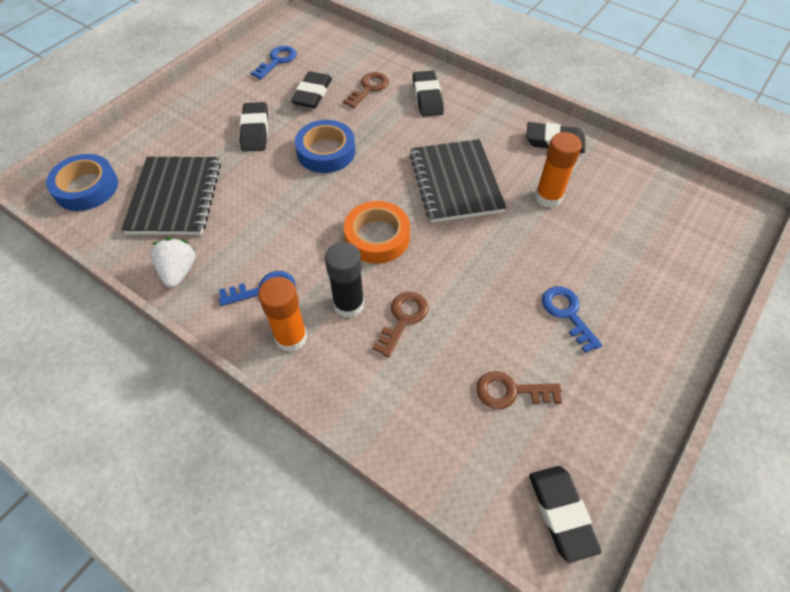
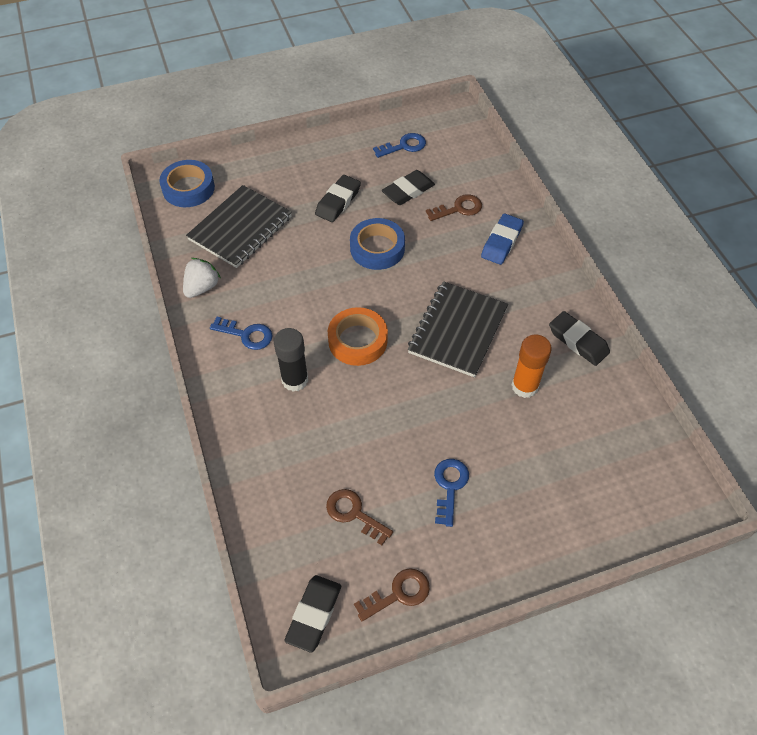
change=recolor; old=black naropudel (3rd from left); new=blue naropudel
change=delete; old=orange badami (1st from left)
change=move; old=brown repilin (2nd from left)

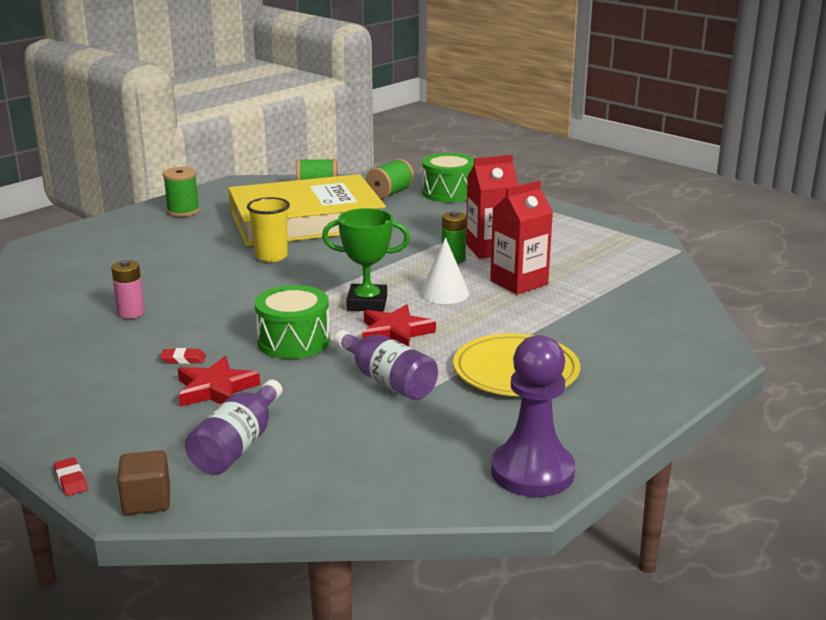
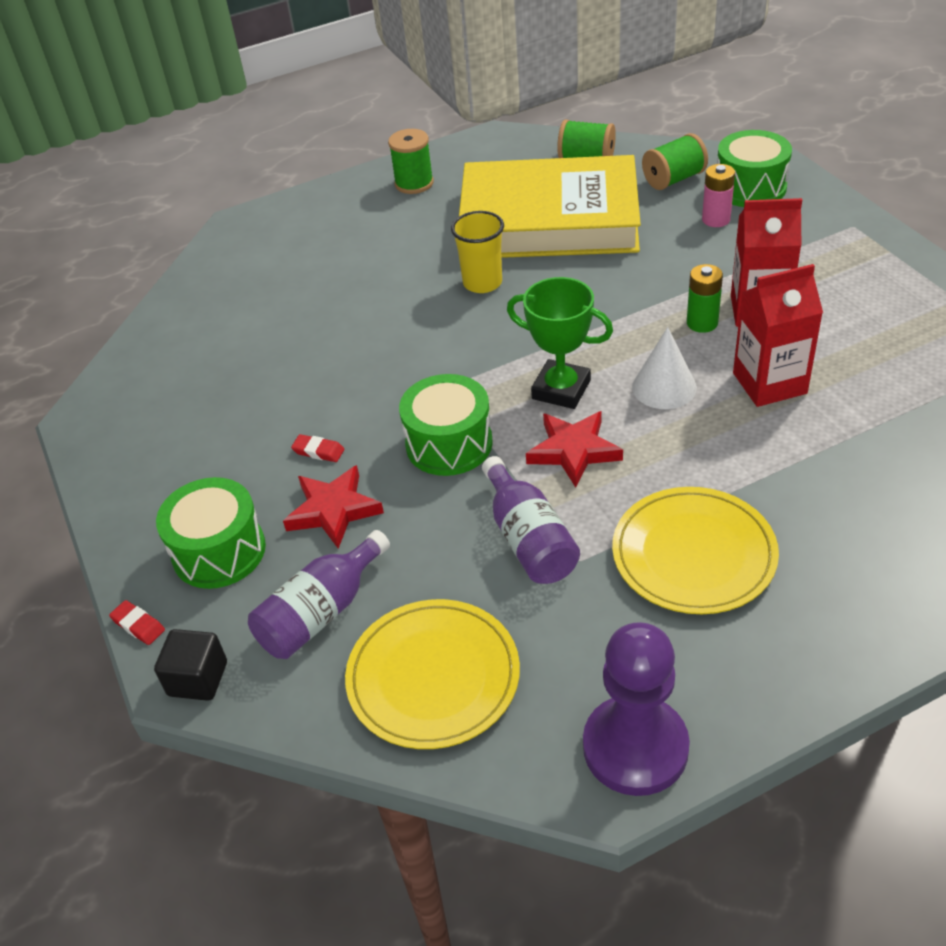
change=move; old=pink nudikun
change=recolor; old=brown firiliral; new=black firiliral
change=rotate; old=red naropudel (1st from left); degrees=-45
change=insert; new=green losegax (1st from left)
change=insert; new=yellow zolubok (1st from left)

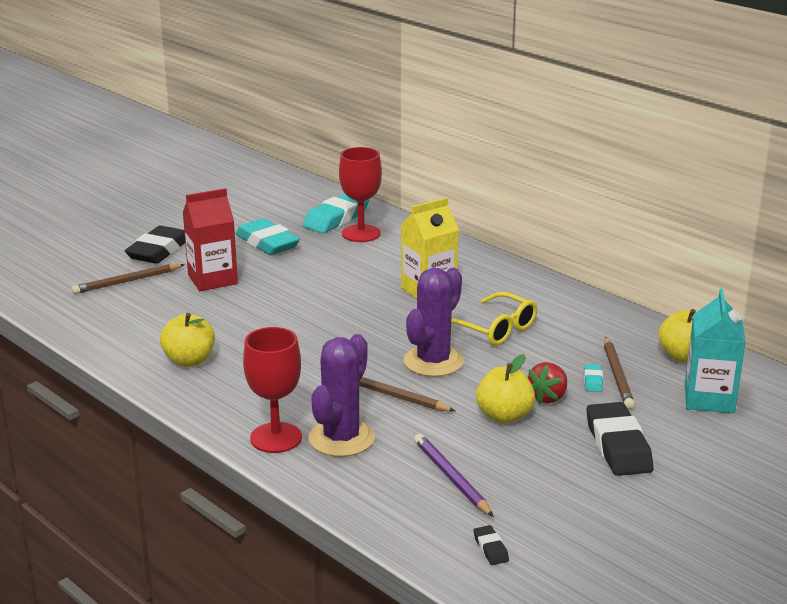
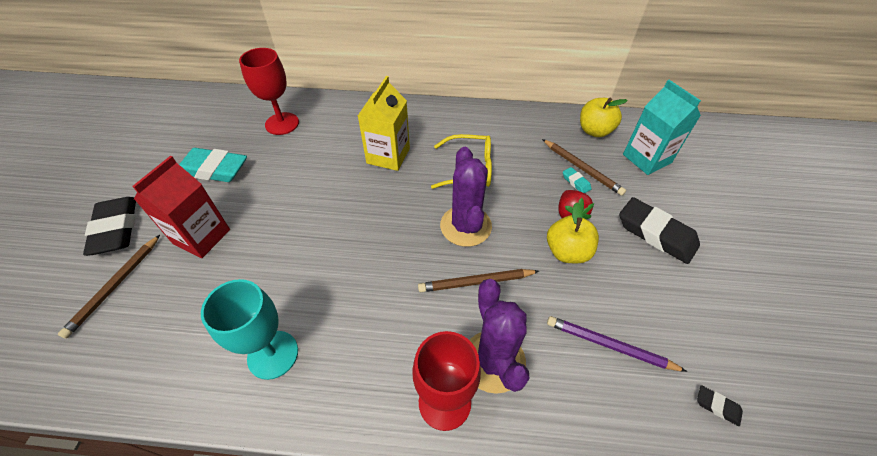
change=delete; old=turquoise naropudel (2nd from left)
change=replace; old=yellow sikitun (1st from left); new=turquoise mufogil

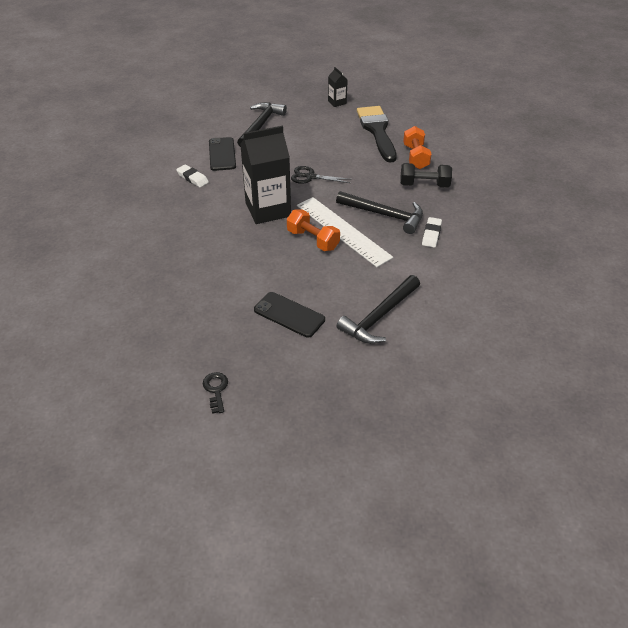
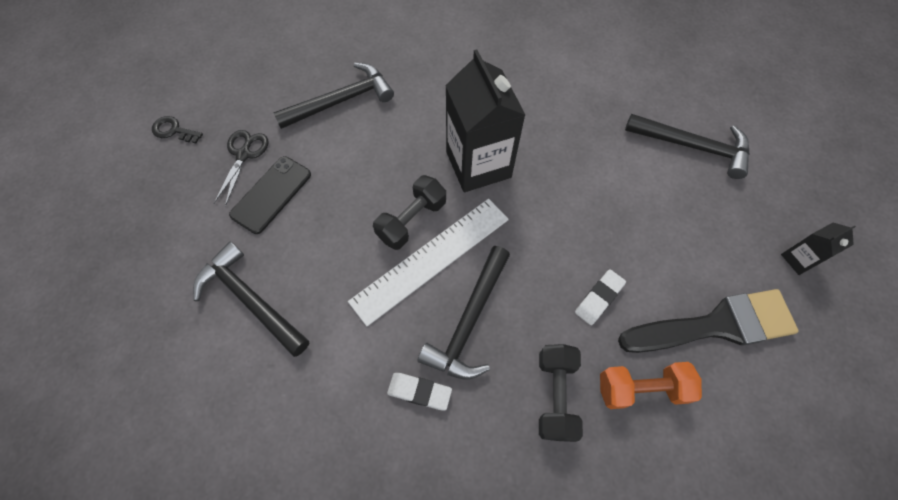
change=delete; old=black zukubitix (1st from left)
change=move; old=white naropudel (1st from left in the first image); new=white naropudel (2nd from left)
change=move; old=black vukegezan
change=recolor; old=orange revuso (1st from left); new=black revuso (1st from left)
change=rotate; old=black repilin; degrees=-150
change=insert; new=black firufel (2nd from left)

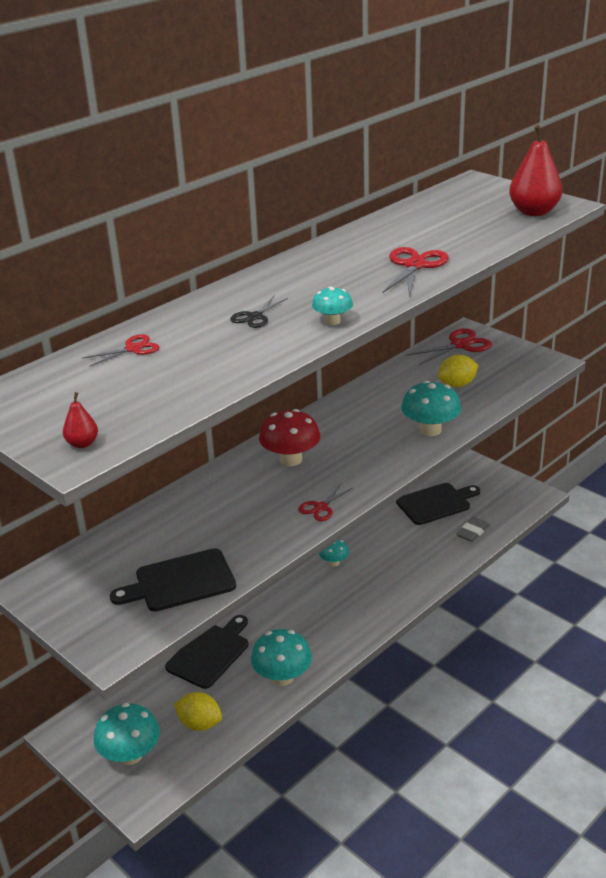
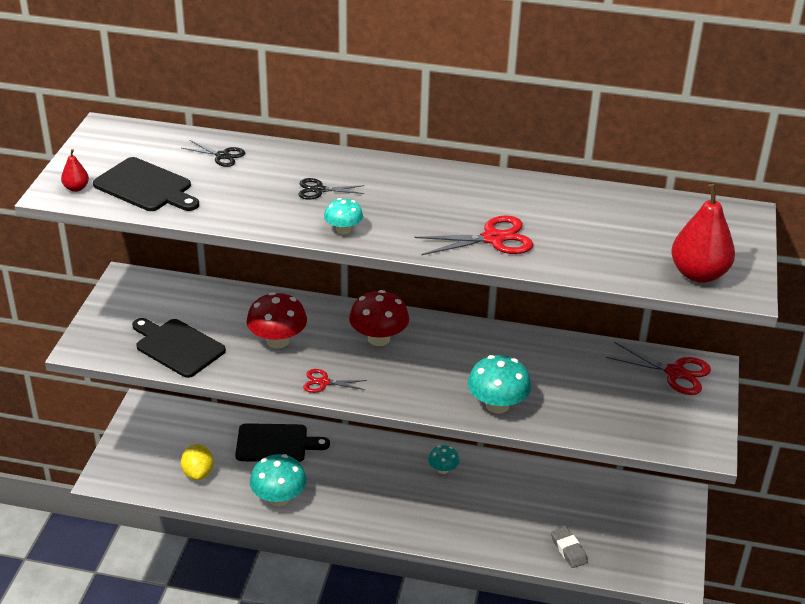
change=recolor; old=red vukegezan (1st from left); new=black vukegezan (1st from left)
change=delete; old=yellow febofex (2nd from left)
change=move; old=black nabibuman (3rd from left in the first image); new=black nabibuman (1st from left)
change=rotate; old=grey naropudel; degrees=60
change=delete; old=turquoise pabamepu (1st from left)
change=insert; new=red pabamepu (1st from left)

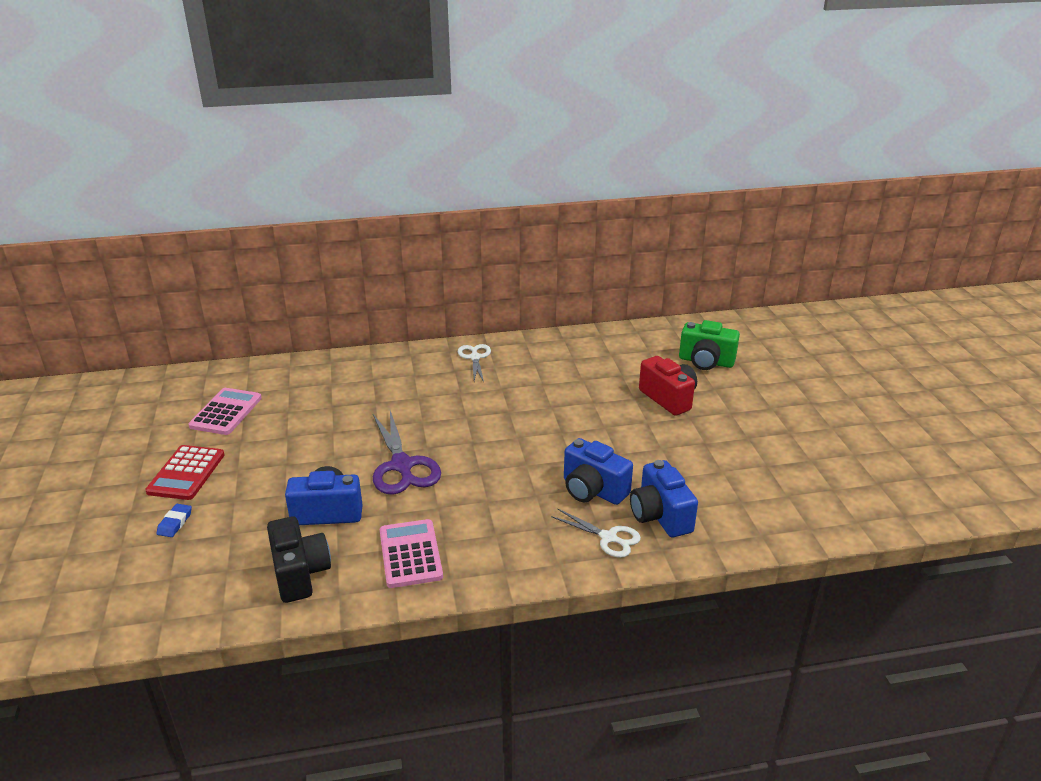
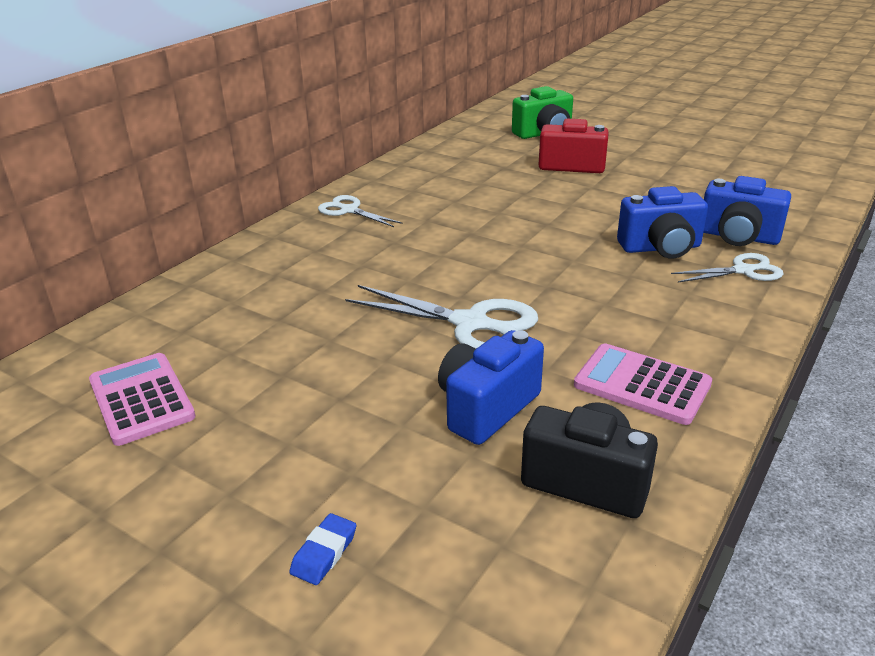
change=recolor; old=purple vukegezan; new=white vukegezan (2nd from left)
change=delete; old=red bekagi
change=rotate; old=blue naropudel; degrees=60

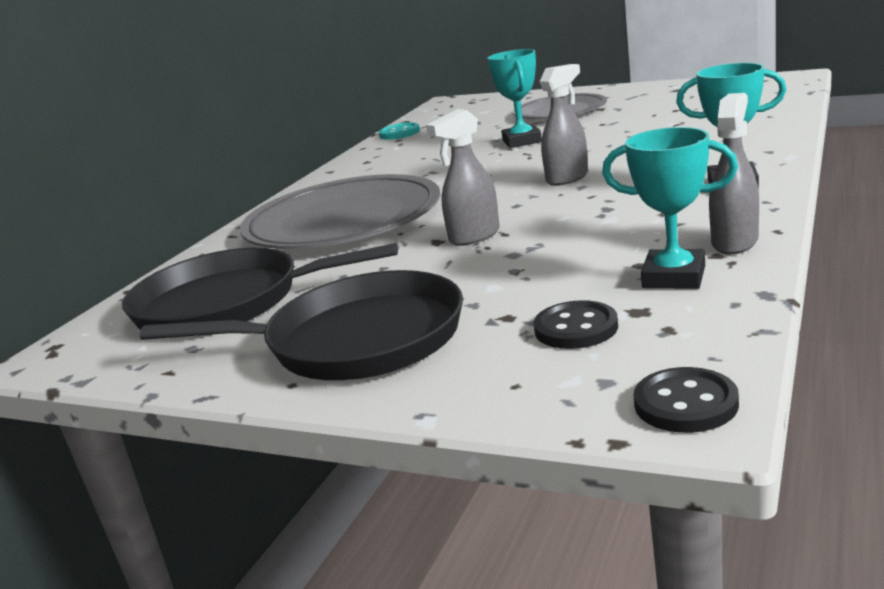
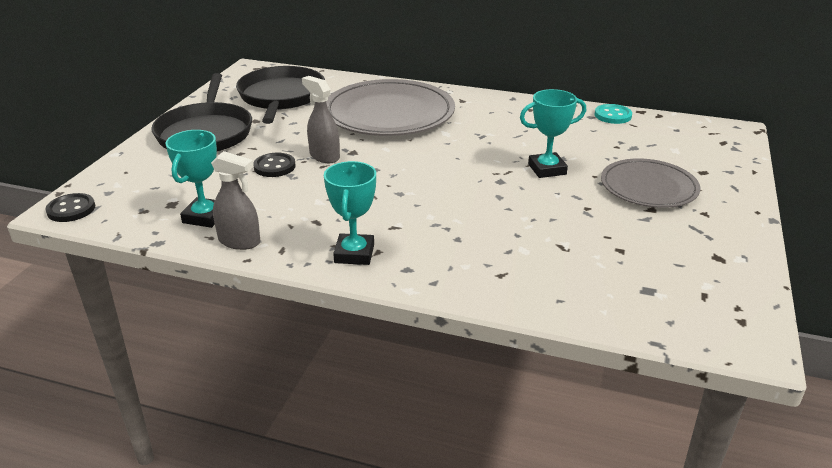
change=delete; old=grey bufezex (2nd from left)
change=move; old=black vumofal (1st from left in the first image); new=black vumofal (2nd from left)

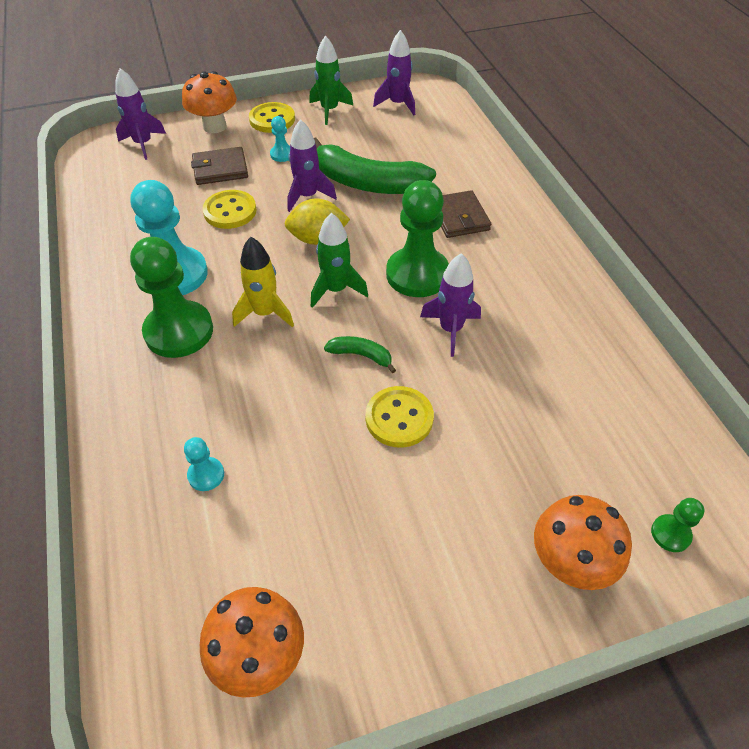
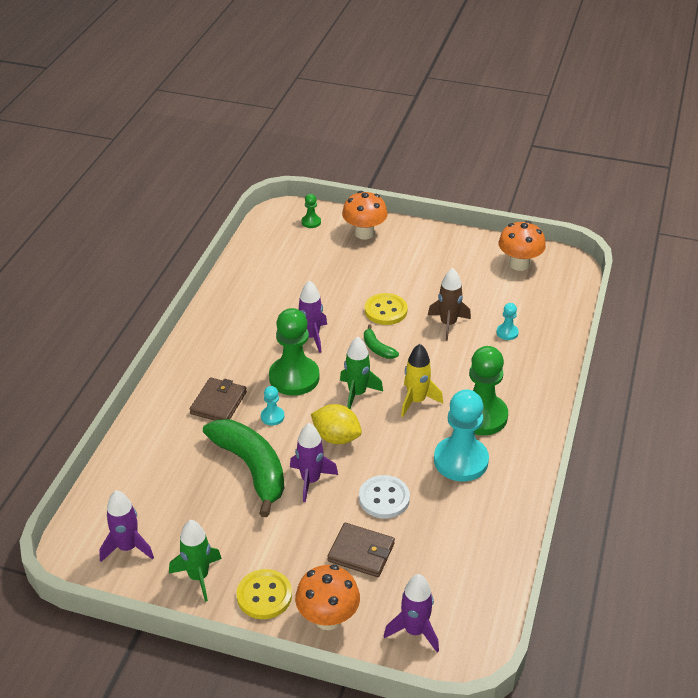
change=move; old=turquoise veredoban (3rd from left in the first image); new=turquoise veredoban (1st from left)
change=recolor; old=yellow vumofal (1st from left); new=white vumofal
change=insert; new=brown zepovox

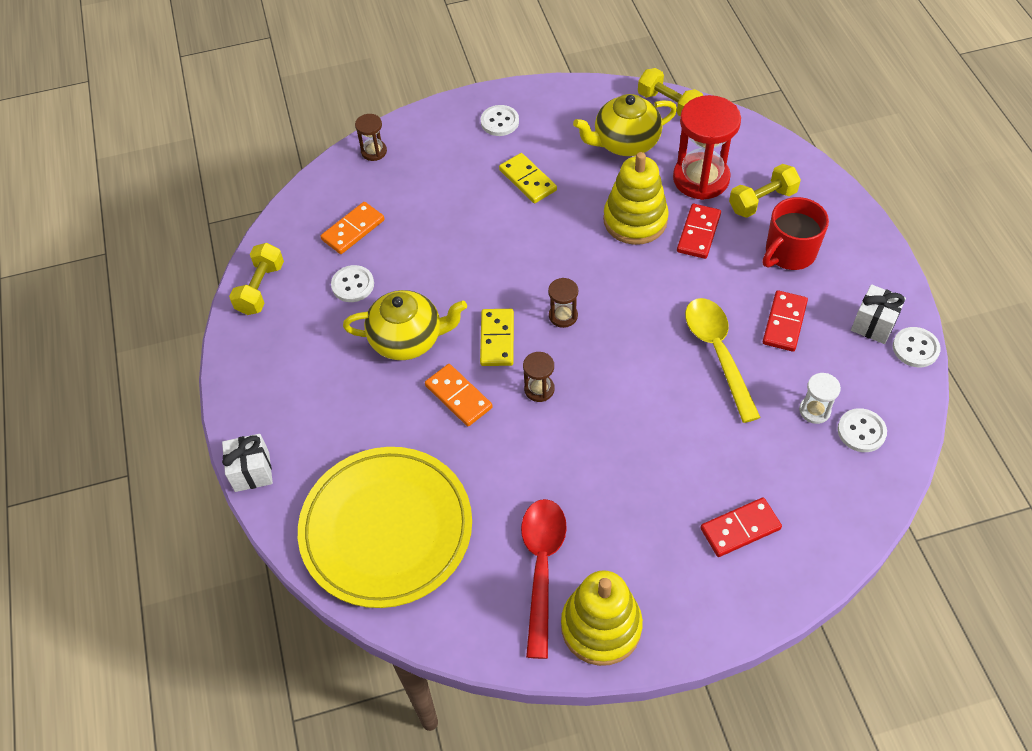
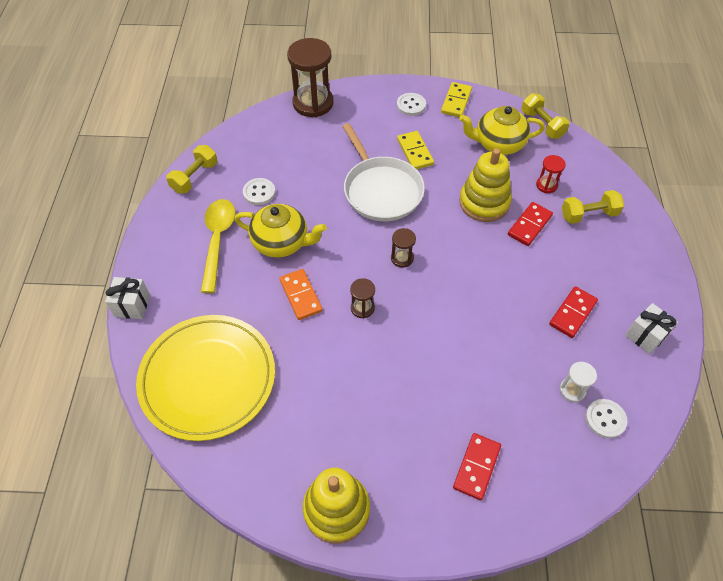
change=resize; old=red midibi; factor=0.48
change=resize; old=brown midibi (1st from left); factor=2.1
change=delete; old=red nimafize
change=delete; old=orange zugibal (1st from left)
change=move; old=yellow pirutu
change=move; old=yellow zugibal (1st from left in the first image); new=yellow zugibal (2nd from left)
change=delete; old=white vumofal (4th from left)
change=rotate; old=red zugibal (2nd from left in the first image); degrees=-60
change=delete; old=red pirutu
change=insert; new=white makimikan

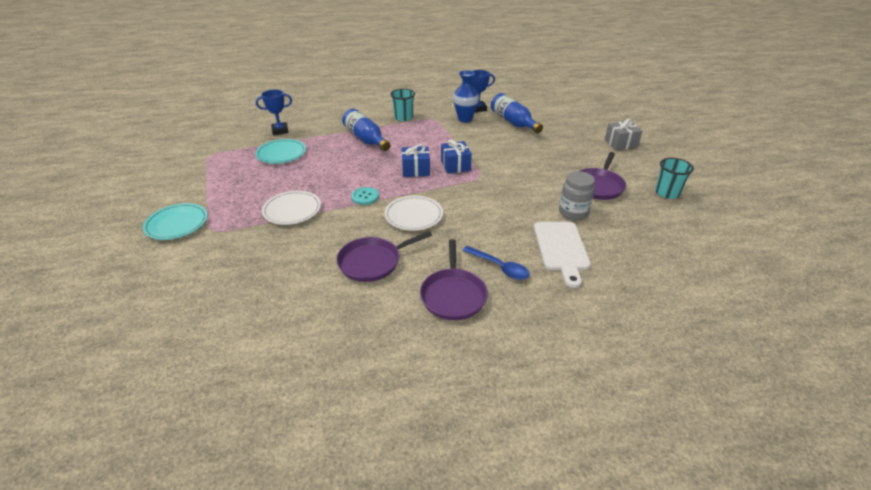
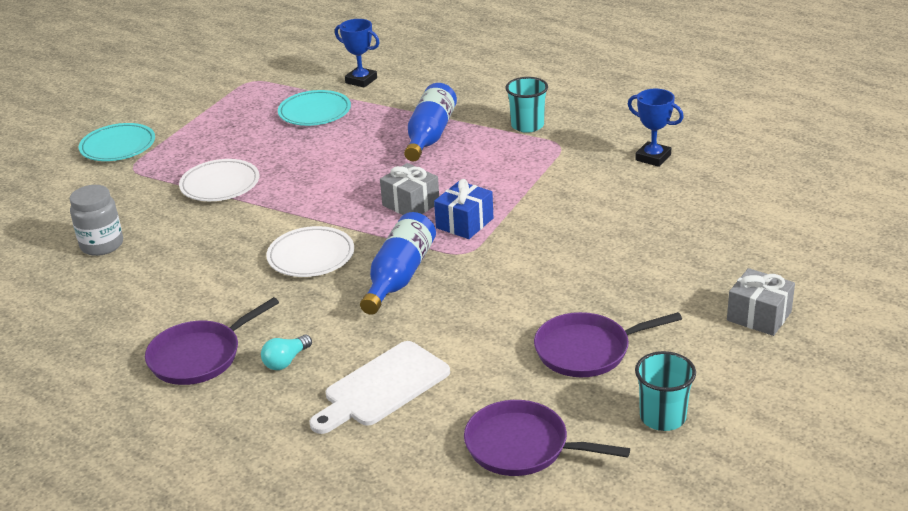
change=delete; old=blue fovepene
change=move; old=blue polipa (2nd from left in the first image); new=blue polipa (1st from left)
change=recolor; old=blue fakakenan (1st from left); new=grey fakakenan (1st from left)
change=move; old=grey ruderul
change=delete; old=turquoise vumofal
change=move; old=purple makimikan (1st from left in the first image); new=purple makimikan (2nd from left)
change=replace; old=blue pirutu; new=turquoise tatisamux

